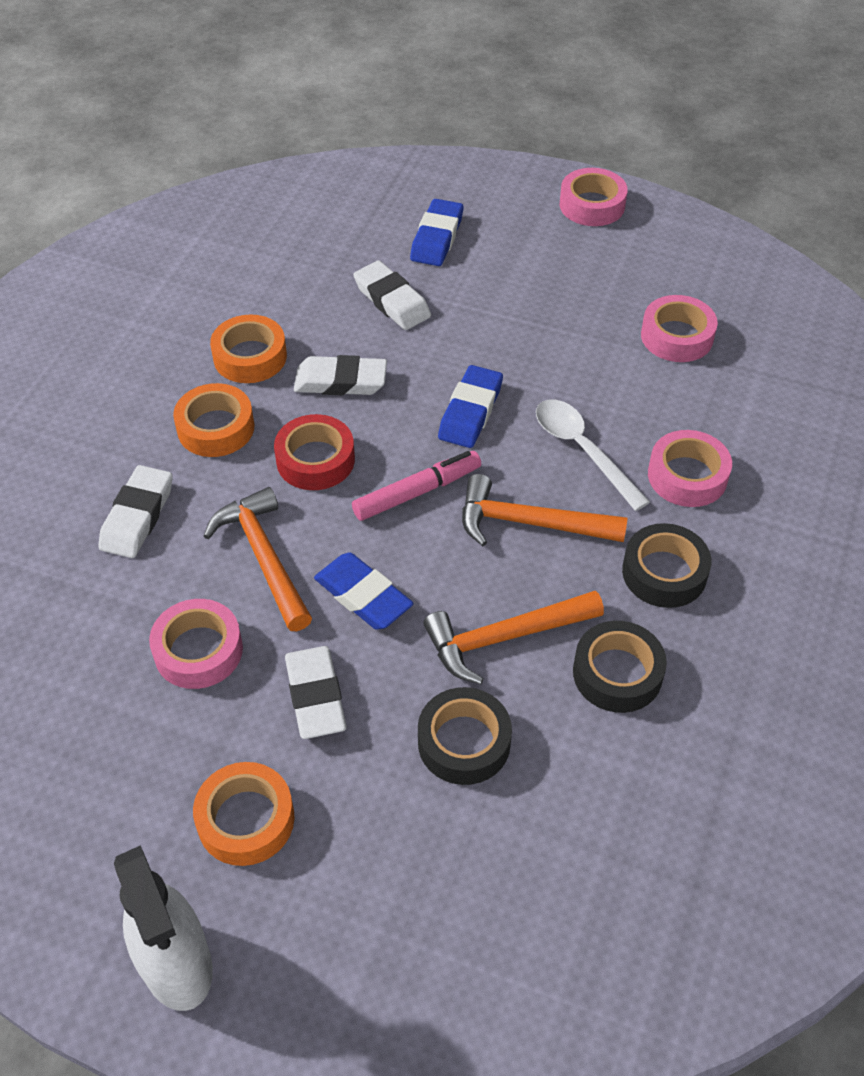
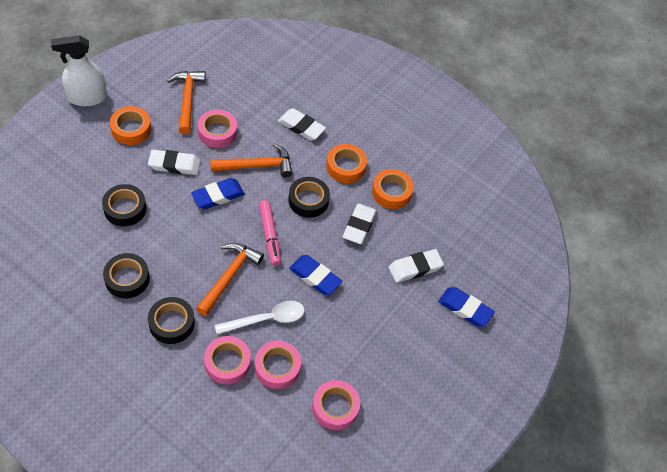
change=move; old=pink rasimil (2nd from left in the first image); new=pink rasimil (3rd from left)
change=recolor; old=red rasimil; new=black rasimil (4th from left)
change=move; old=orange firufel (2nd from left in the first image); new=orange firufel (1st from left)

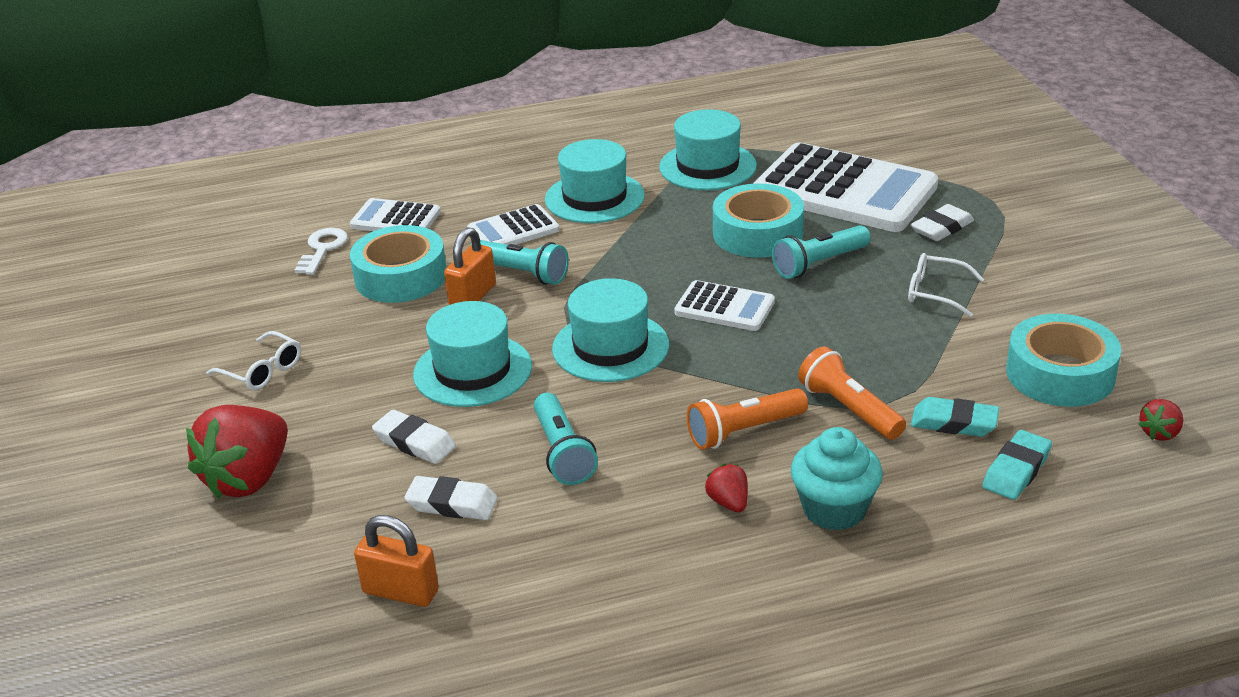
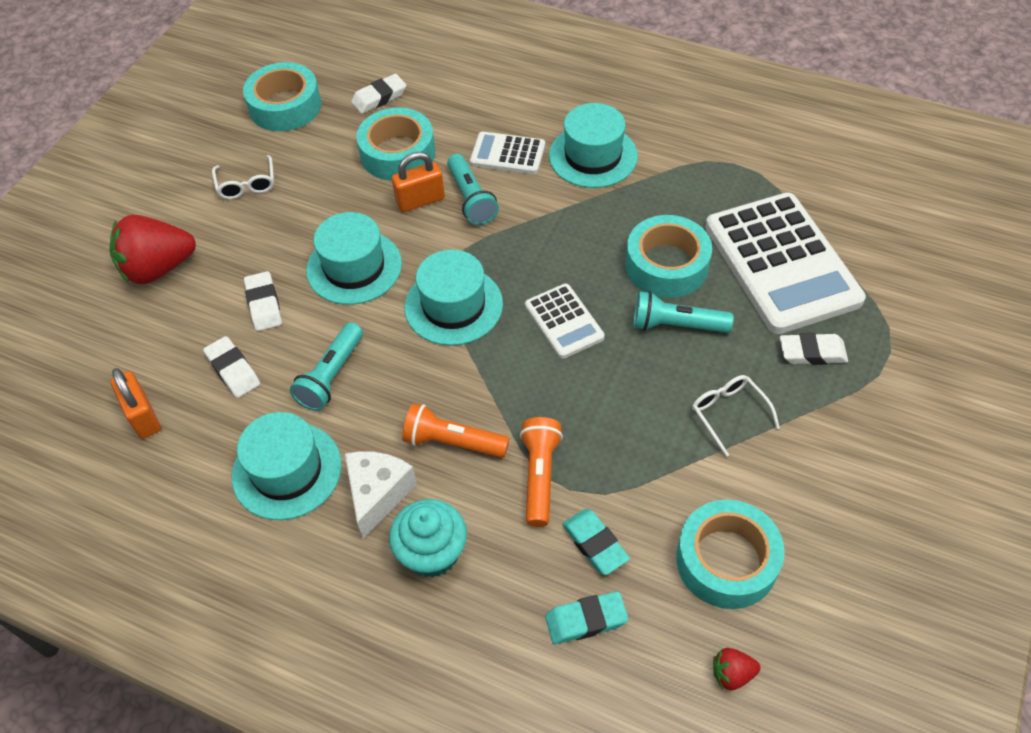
change=move; old=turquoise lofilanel (4th from left in the first image); new=turquoise lofilanel (1st from left)
change=delete; old=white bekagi (1st from left)
change=replace; old=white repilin; new=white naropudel (3rd from left)
change=replace; old=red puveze (2nd from left); new=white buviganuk
change=insert; new=turquoise rasimil (1st from left)

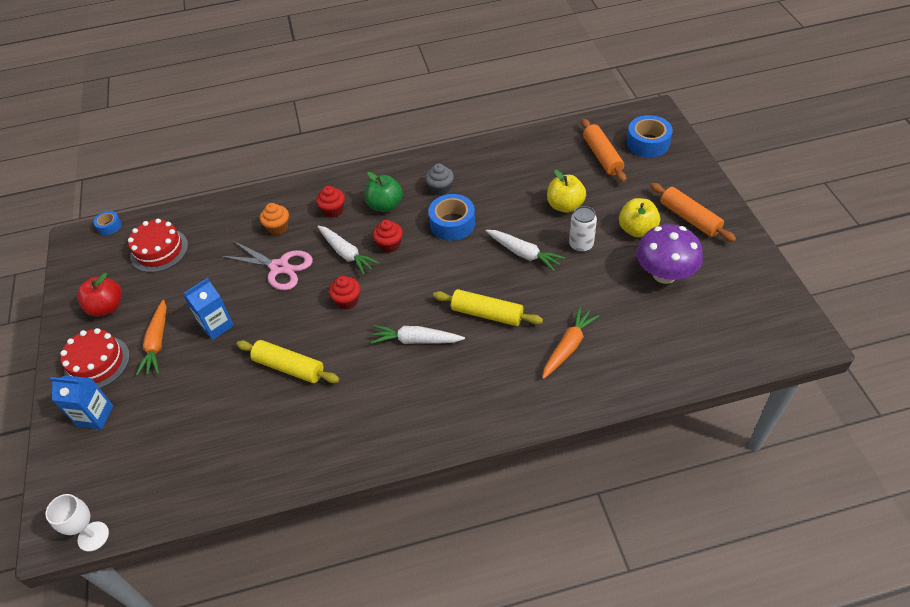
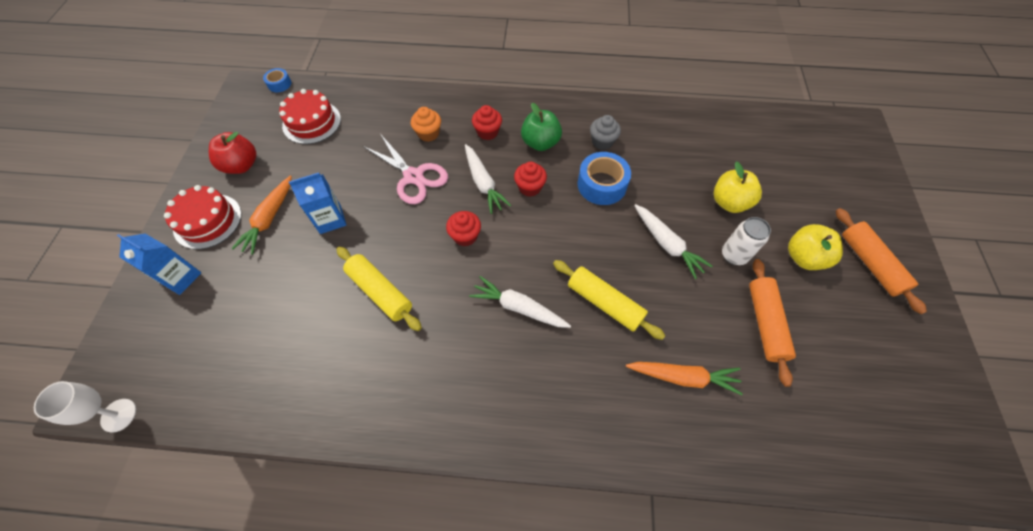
change=delete; old=blue rasimil (3rd from left)
change=move; old=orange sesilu (1st from left)
change=delete; old=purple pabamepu
change=rotate; old=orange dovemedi (2nd from left); degrees=45

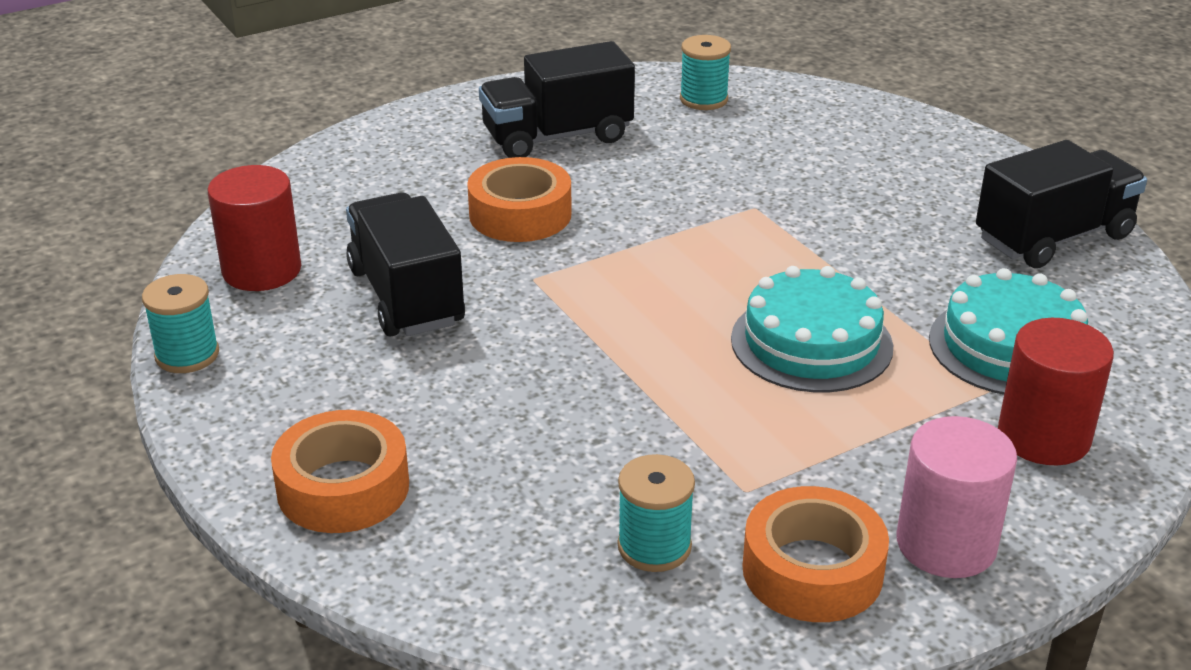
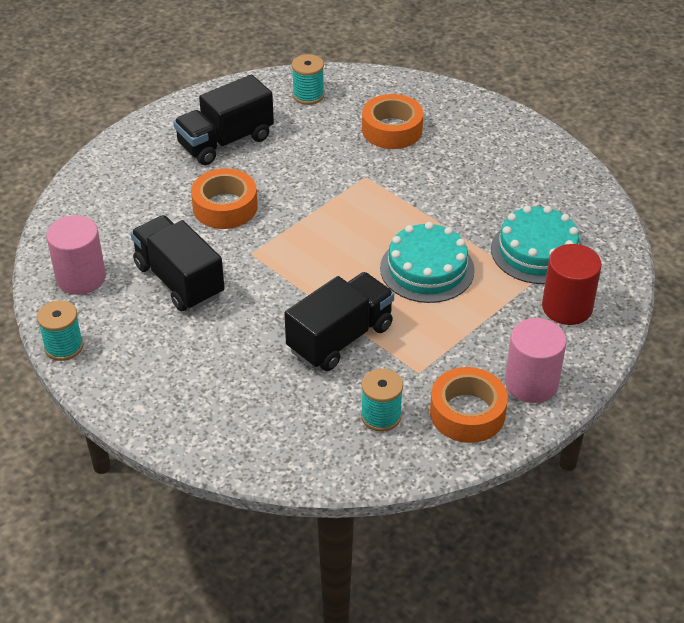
change=move; old=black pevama (3rd from left)
change=recolor; old=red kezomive (1st from left); new=pink kezomive (1st from left)
change=move; old=orange rasimil (1st from left in the first image); new=orange rasimil (2nd from left)

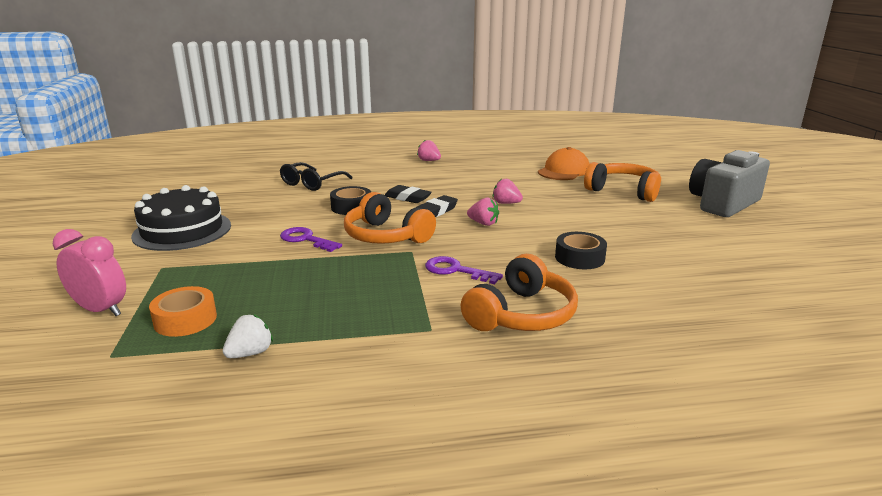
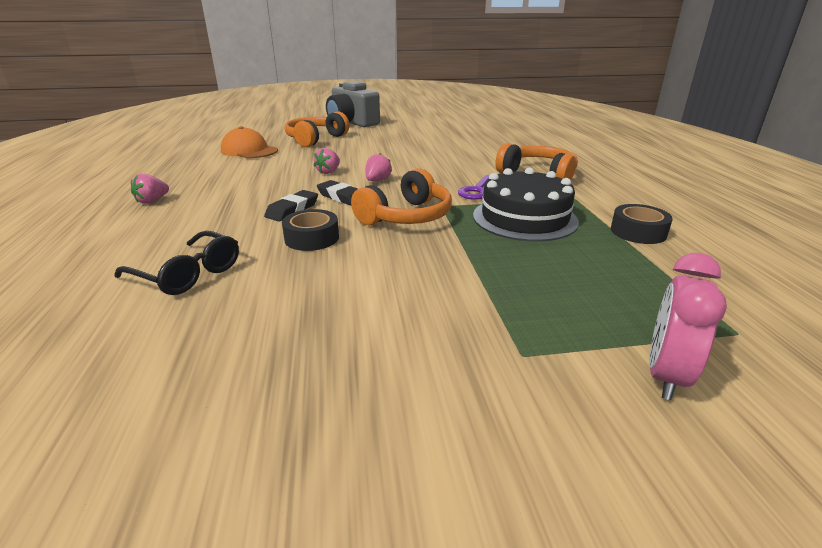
change=move; old=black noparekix
change=delete; old=purple repilin (1st from left)
change=move; old=black rasimil (2nd from left)
change=delete; old=orange rasimil
change=delete; old=white puveze

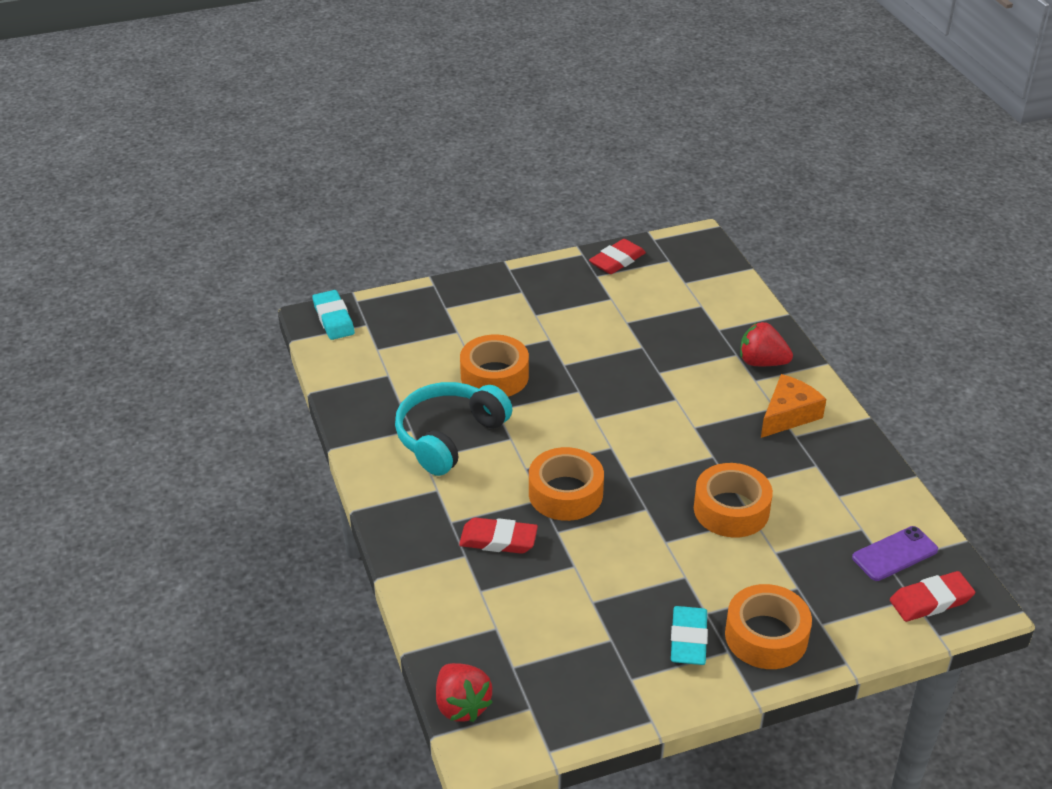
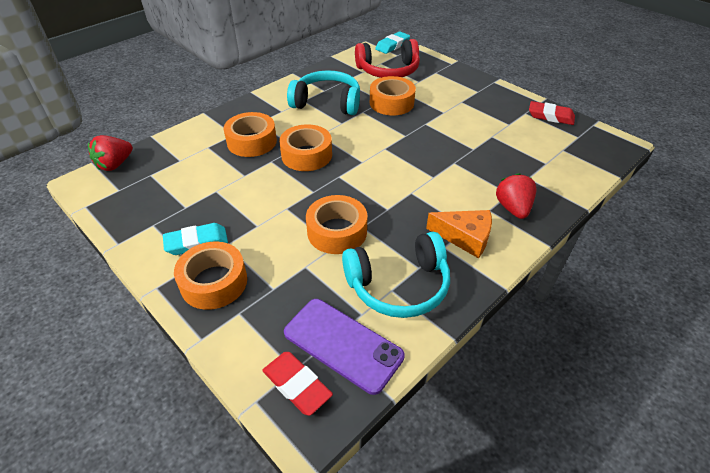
change=replace; old=red naropudel (1st from left); new=orange rasimil (2nd from left)
change=resize; old=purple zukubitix; factor=1.5
change=insert; new=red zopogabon
change=insert; new=turquoise zopogabon (2nd from left)

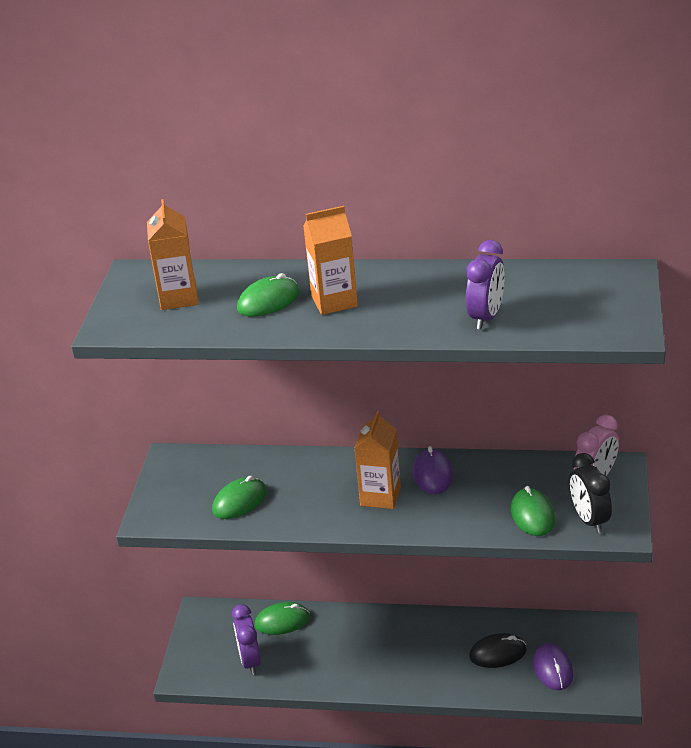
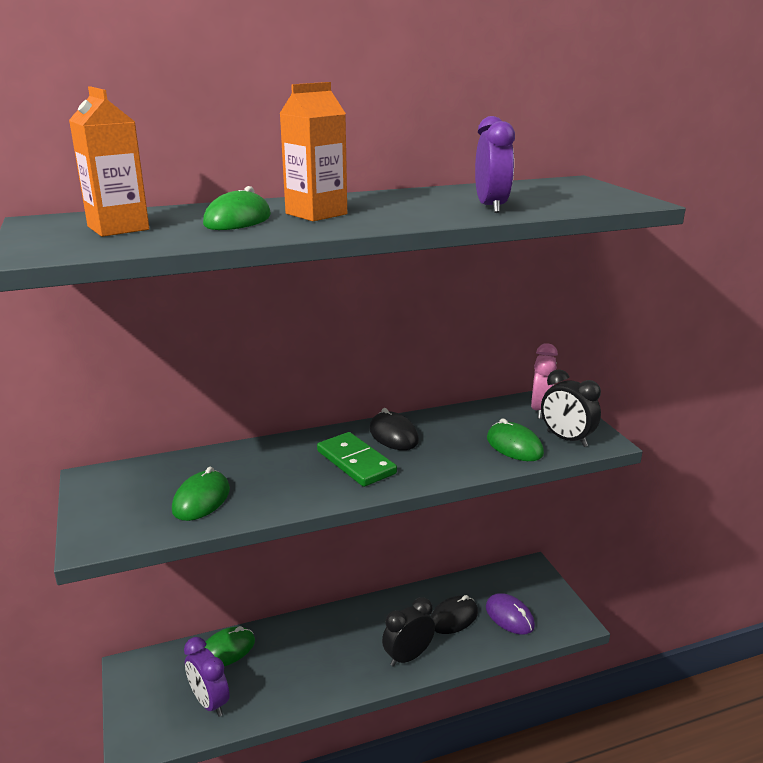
change=replace; old=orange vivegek (3rd from left); new=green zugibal
change=recolor; old=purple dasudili (1st from left); new=black dasudili (1st from left)
change=insert; new=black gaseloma (1st from left)

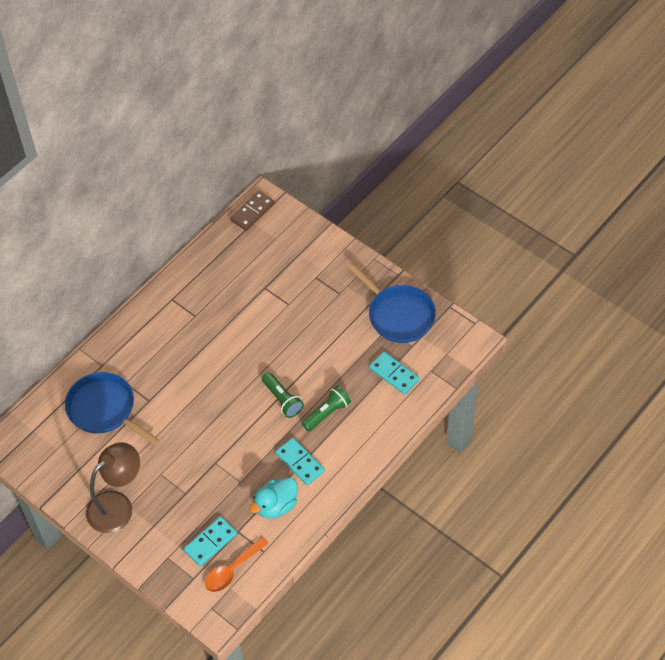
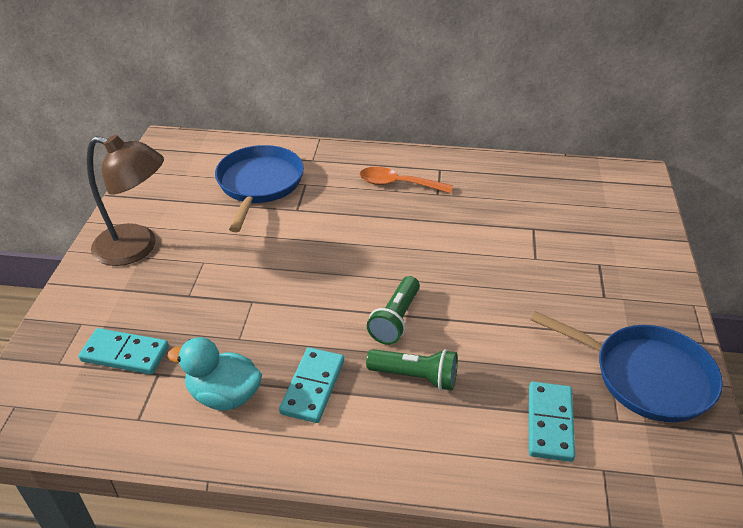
change=delete; old=brown zugibal
change=rotate; old=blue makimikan (2nd from left); degrees=-75
change=move; old=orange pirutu

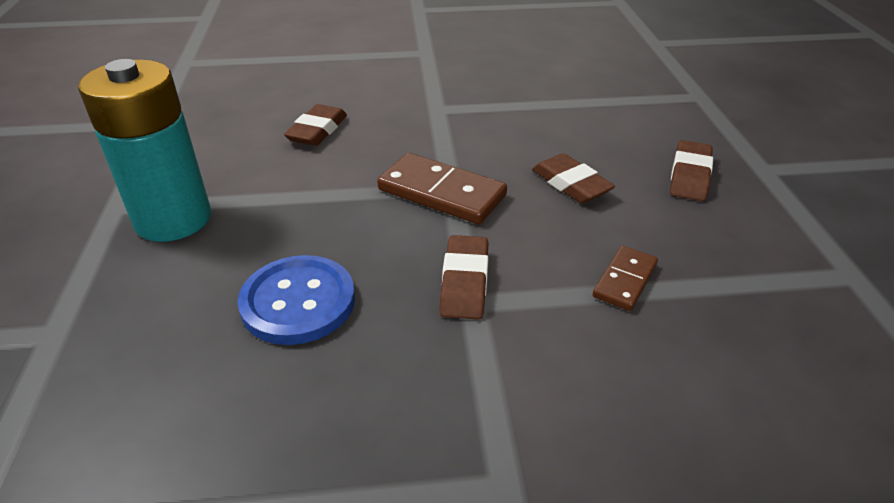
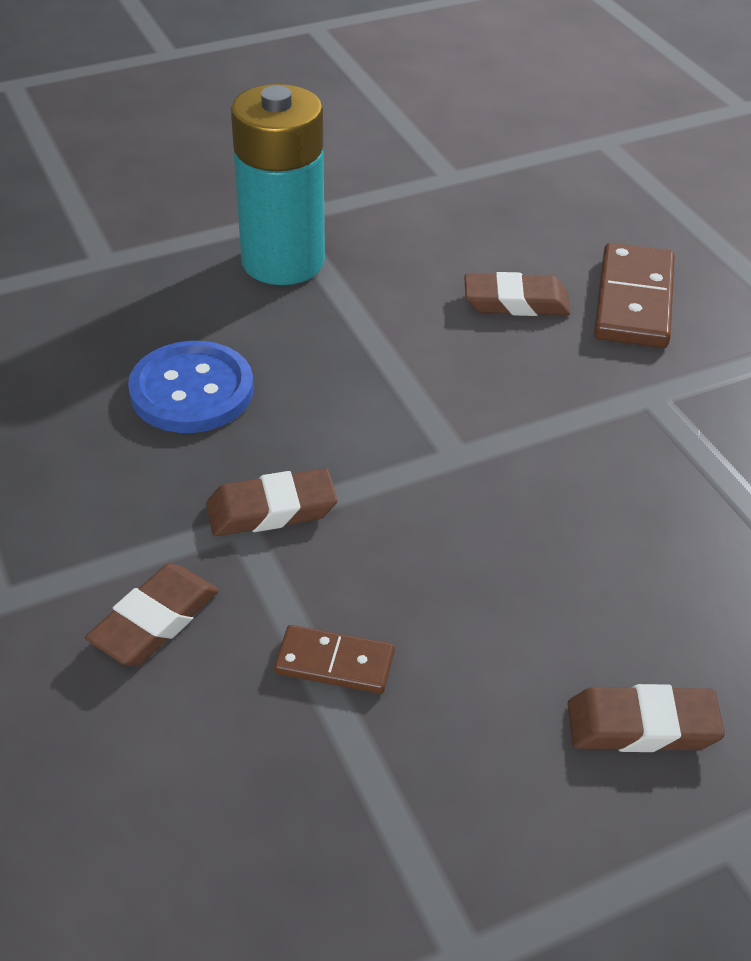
change=move; old=brown zugibal (1st from left in the first image); new=brown zugibal (2nd from left)
change=move; old=brown naropudel (3rd from left in the first image); new=brown naropudel (1st from left)

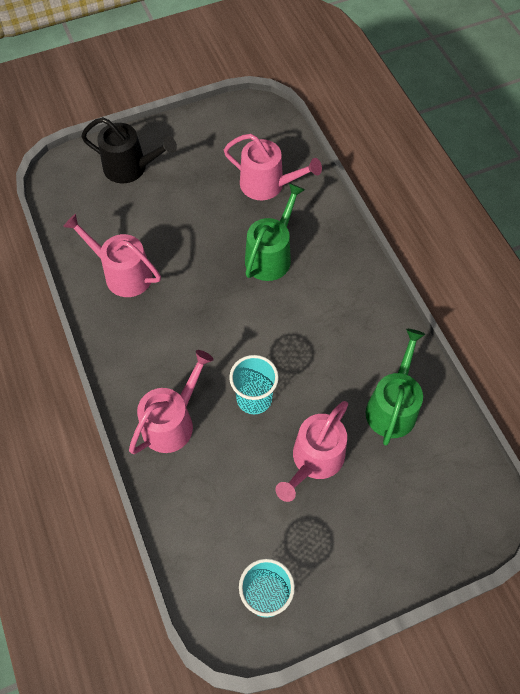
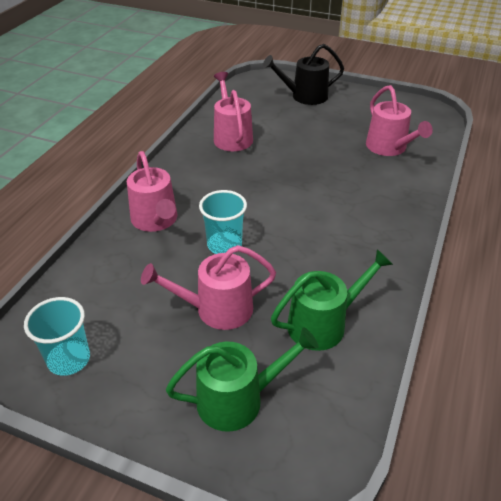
change=rotate; old=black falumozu; degrees=105
change=move; old=green falumozu (1st from left)
change=rotate; old=pink falumozu (2nd from left in the first image); degrees=75

